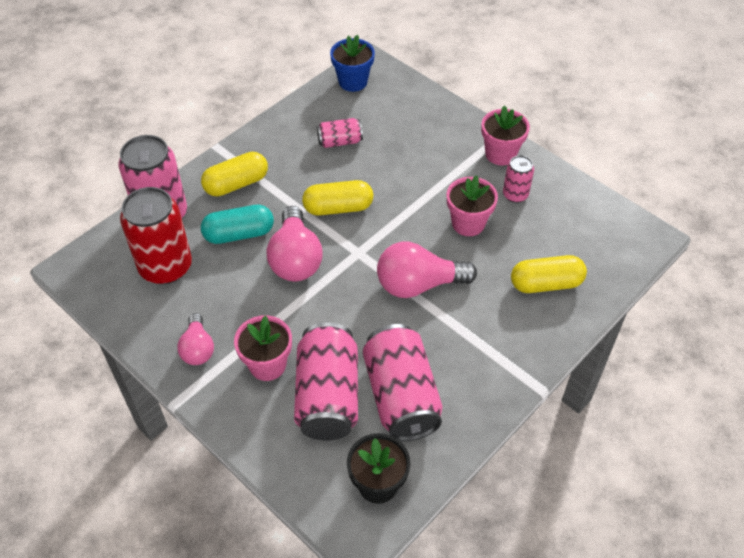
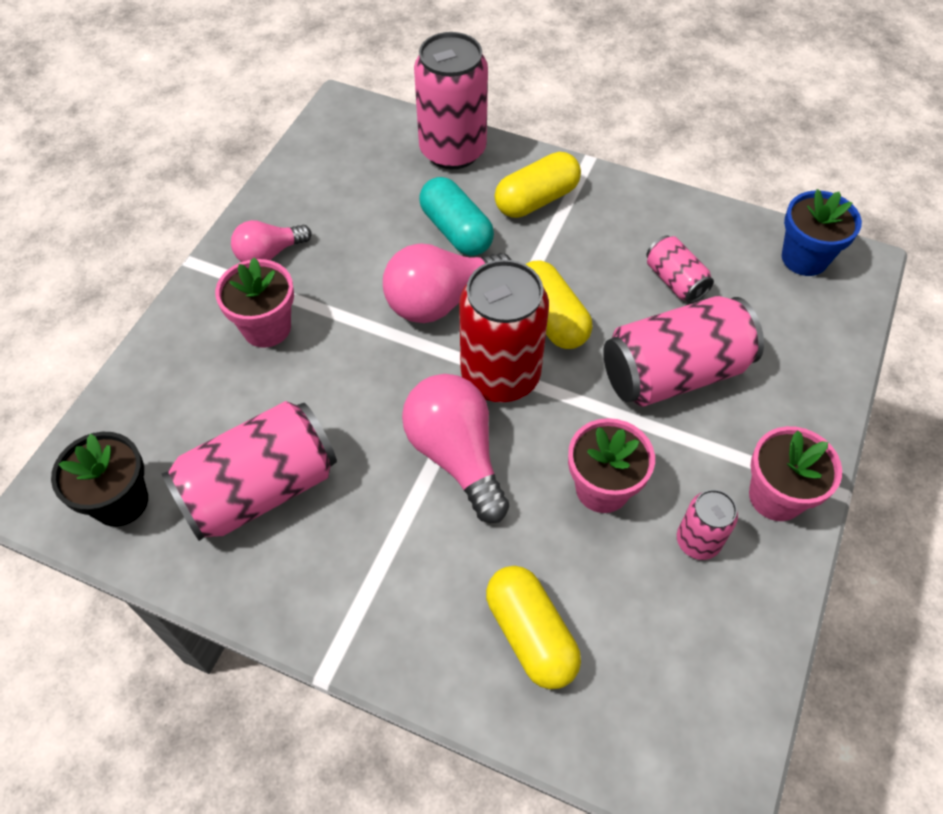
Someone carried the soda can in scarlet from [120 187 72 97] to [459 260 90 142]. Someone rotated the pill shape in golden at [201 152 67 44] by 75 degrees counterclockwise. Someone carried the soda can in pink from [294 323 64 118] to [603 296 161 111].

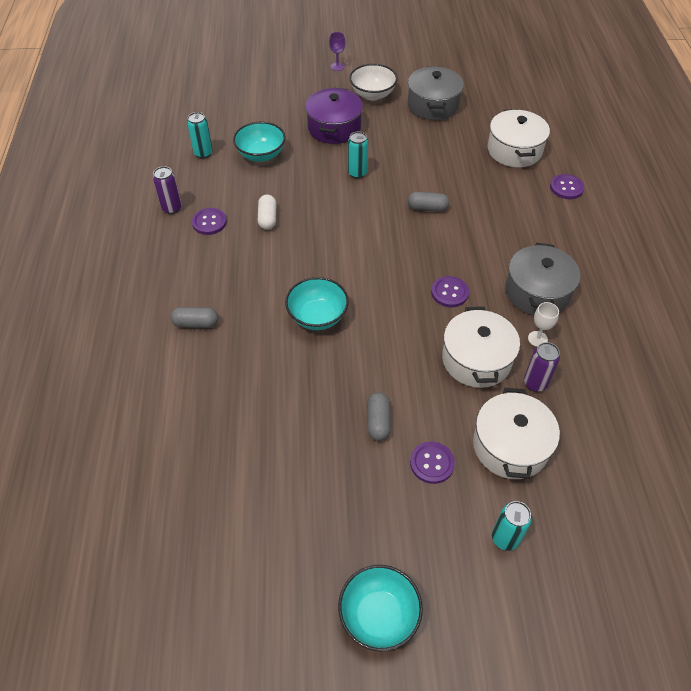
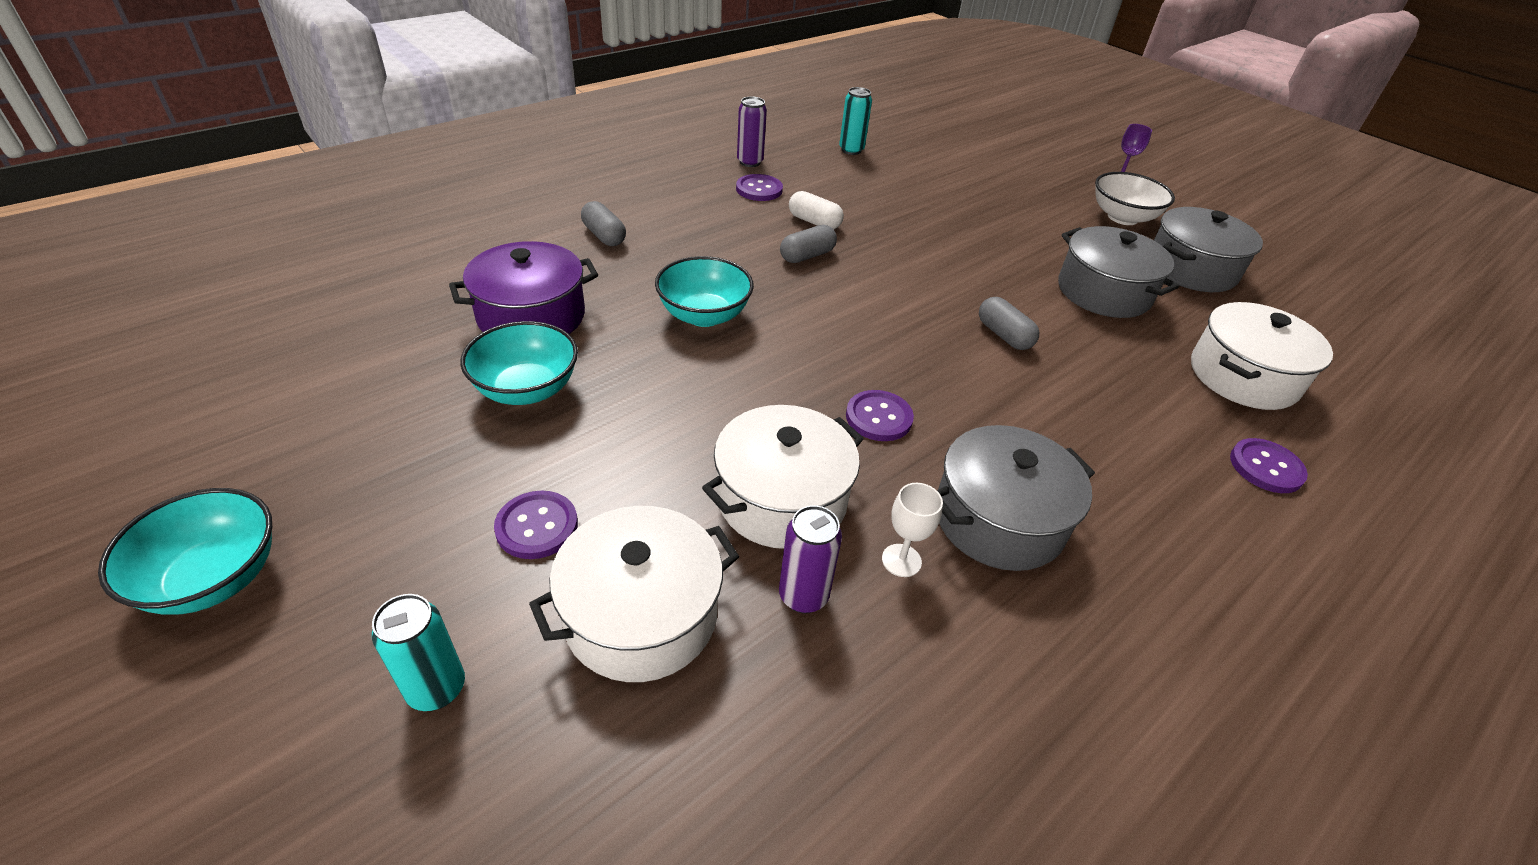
Someone carried the bowl in teal from [233 122 52 40] to [460 321 118 84]. Someone rotated the pill shape in white at [258 195 18 35] by 75 degrees clockwise. Someone carried the cooking pot in purple from [305 88 58 56] to [449 241 149 93]. Someone took away the soda can in teal at [348 132 20 47]. Someone carried the pill shape in gray from [367 392 24 49] to [780 225 57 38]. Someone put down the cooking pot in gray at [1058 226 121 92].

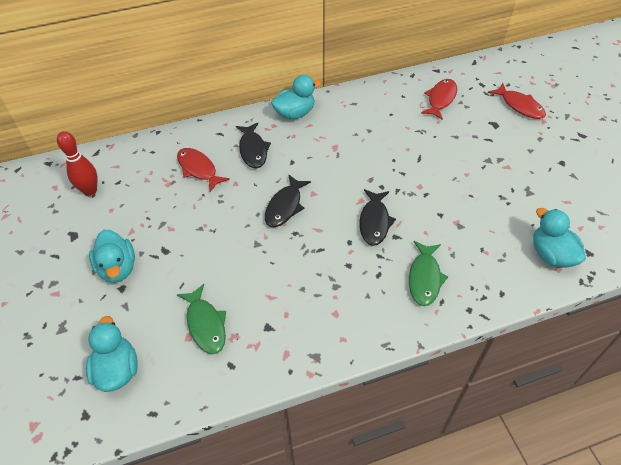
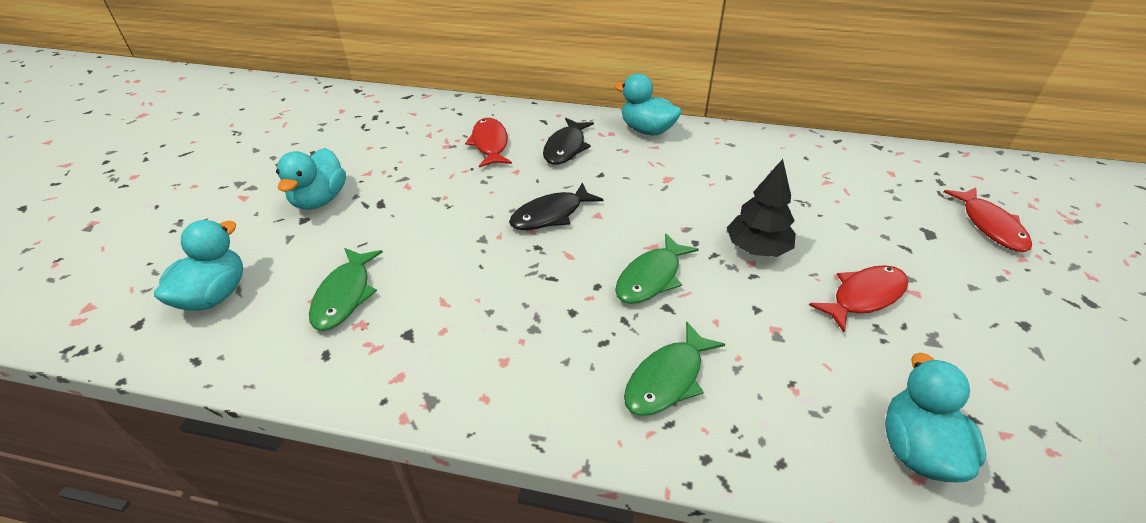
Someone took away the tenpin in scarlet at [57 131 41 65]. Someone rotated the rubber duck in teal at [271 75 50 44] by 150 degrees counterclockwise. Someone repainted the fish in black at [359 189 37 57], which became the fish in green at [615 233 84 71]. Someone carried the fish in scarlet from [421 79 36 41] to [809 265 99 67]. Someone put down the fir tree in black at [727 159 69 98].

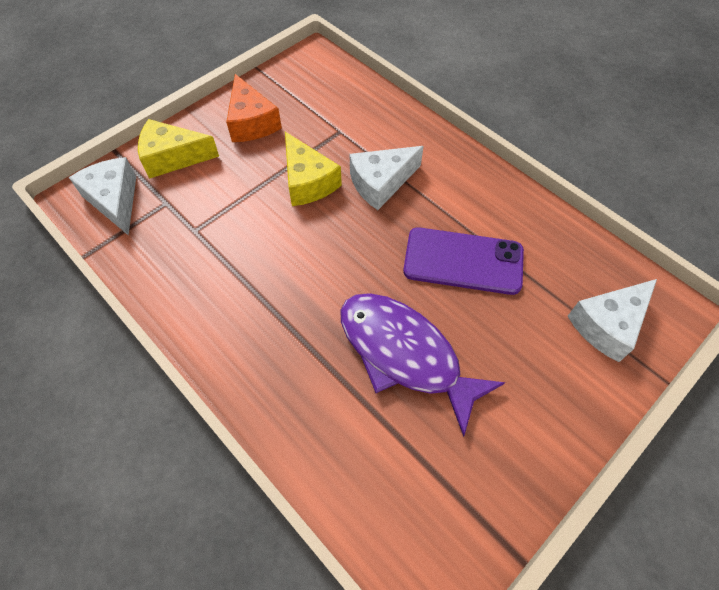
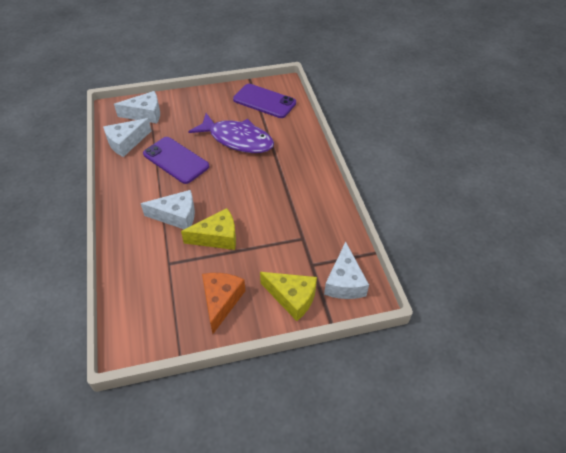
Someone rotated the cheese wedge in golden at [285 132 57 74] by 75 degrees clockwise. Someone rotated the fish in purple at [341 293 164 144] by 45 degrees counterclockwise. Someone put down the cheese wedge in white at [103 118 49 39]. Someone put down the phone in purple at [233 84 63 34].

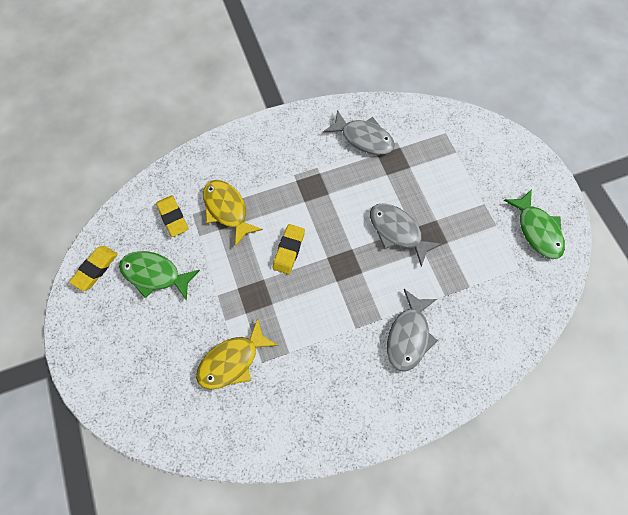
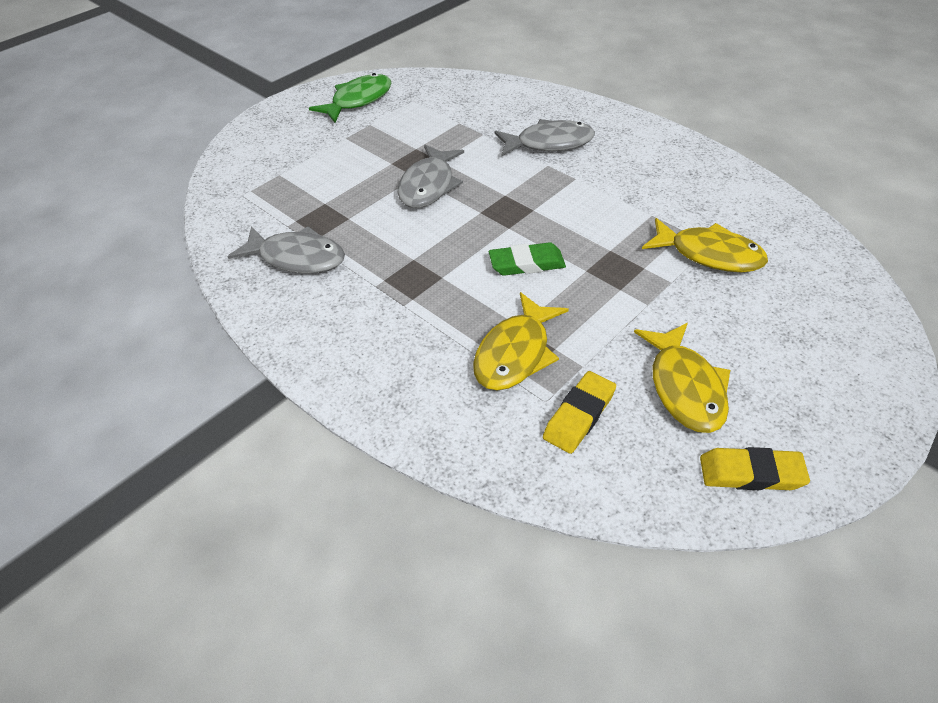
Someone repainted the fish in green at [119 251 81 50], which became the fish in golden at [634 323 96 110]. Someone repainted the pencil eraser in golden at [273 224 32 50], which became the pencil eraser in green at [489 242 77 34]. Someone rotated the fish in gray at [323 110 72 45] by 105 degrees clockwise.

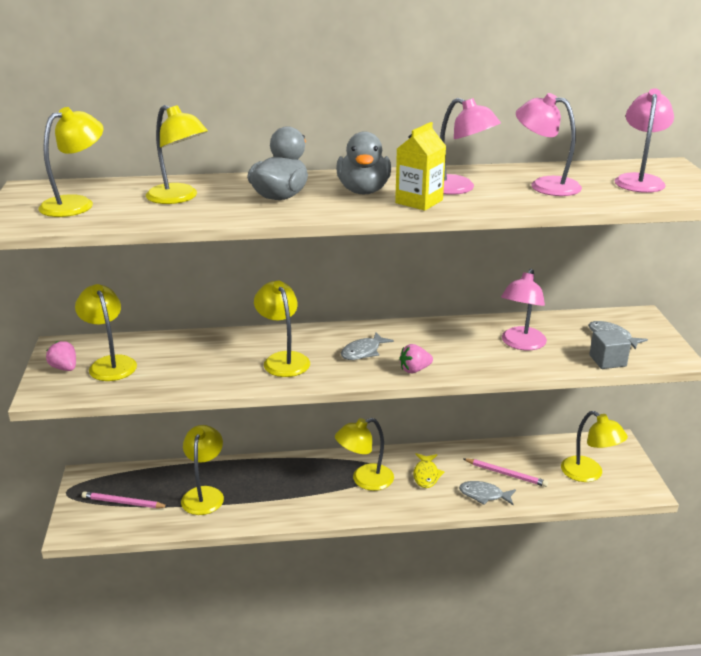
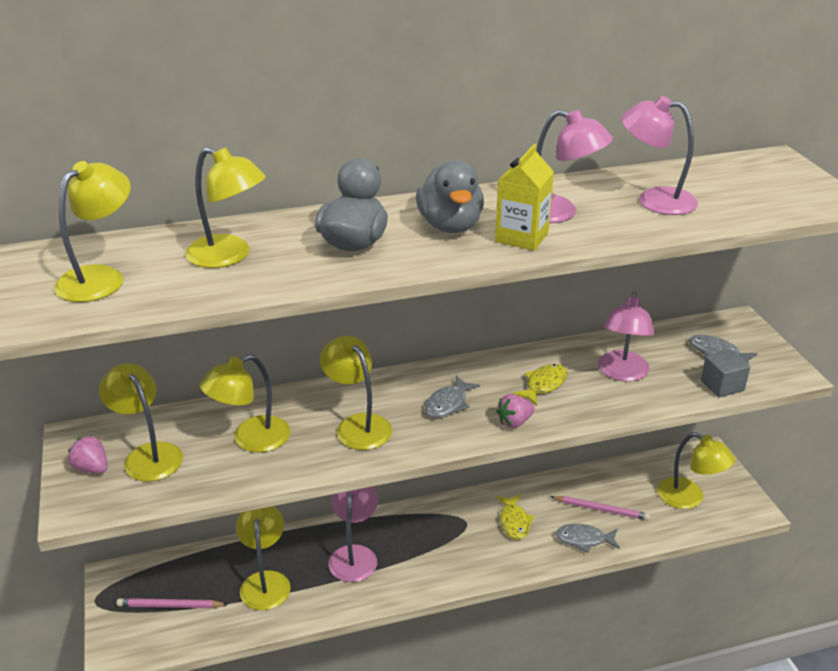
Someone carried the reading lamp in golden from [335 418 59 73] to [199 354 92 98]. Someone carried the reading lamp in pink from [614 88 60 105] to [328 486 50 96]. Someone put down the fish in golden at [512 364 55 42].

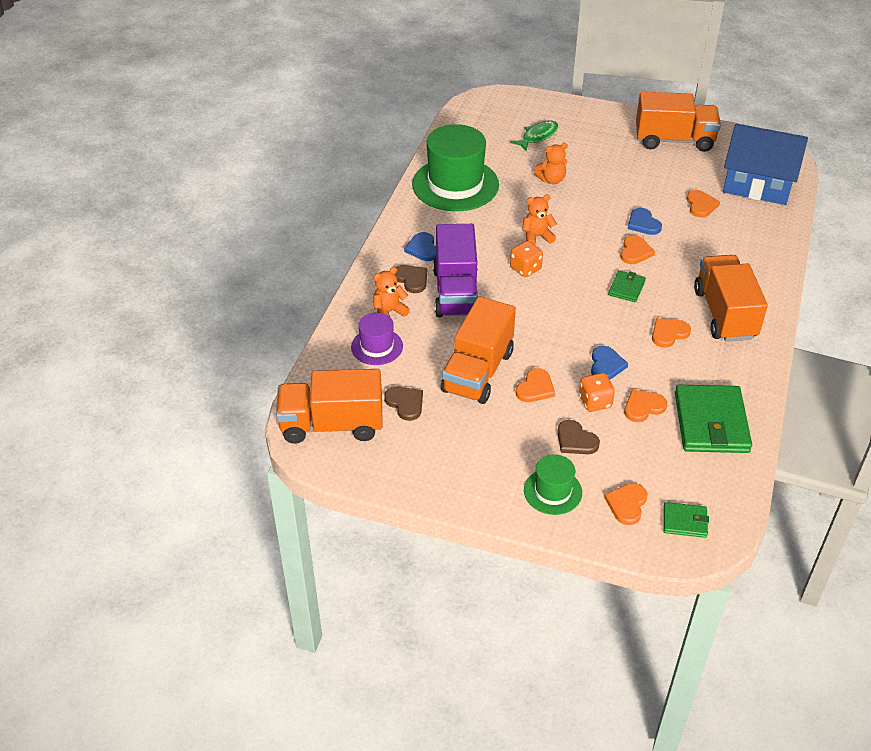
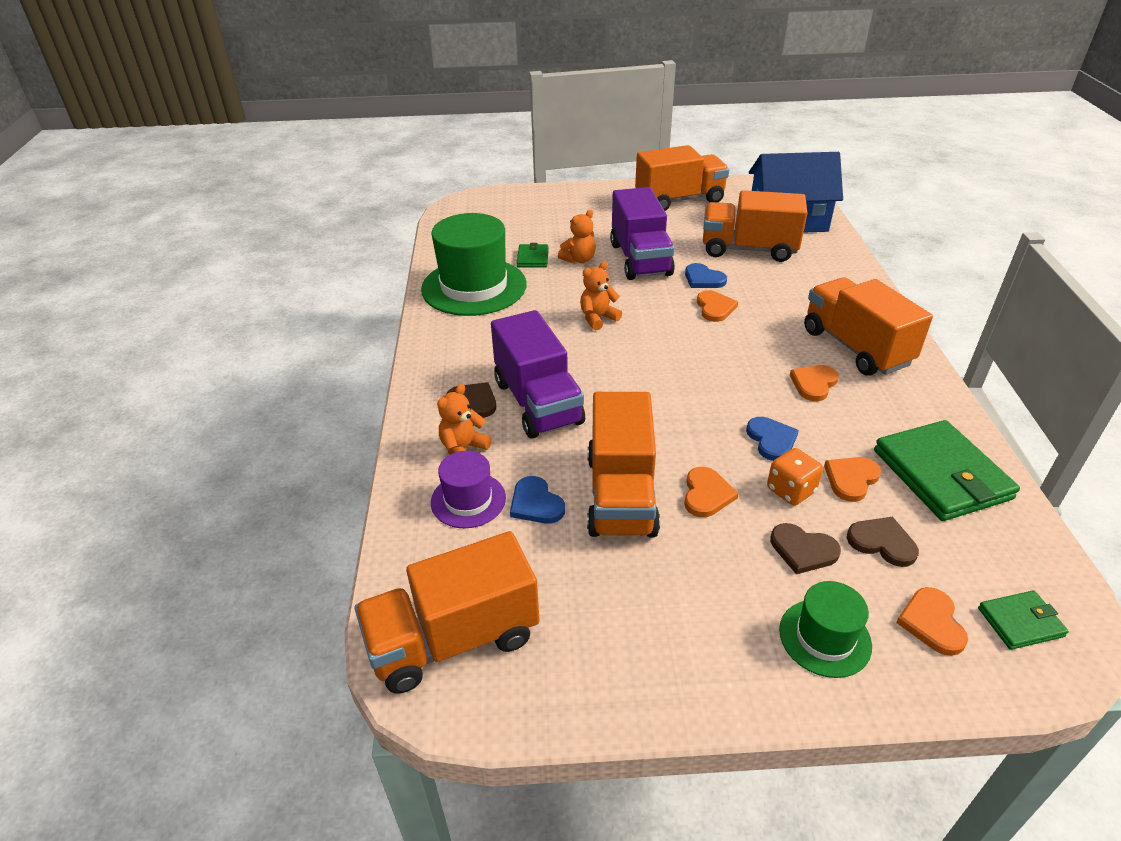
Someone carried the love heart in russet from [384 387 39 34] to [847 517 72 50]. Someone carried the love heart in royal blue from [404 232 32 29] to [510 476 55 48]. Someone took away the fish in green at [510 121 48 30]. Someone took away the game die in orange-coloured at [510 241 33 36]. Someone carried the wallet in green from [608 270 38 32] to [517 243 32 24]. Someone swapped the love heart in orange-coloured at [687 190 33 27] for the truck in orange-coloured at [703 190 104 72]. Someone put down the truck in purple at [610 187 65 93].

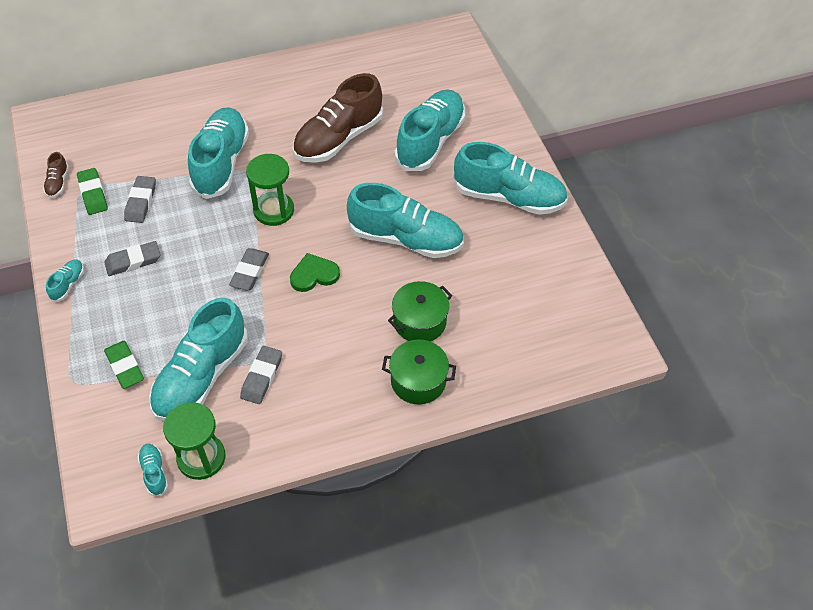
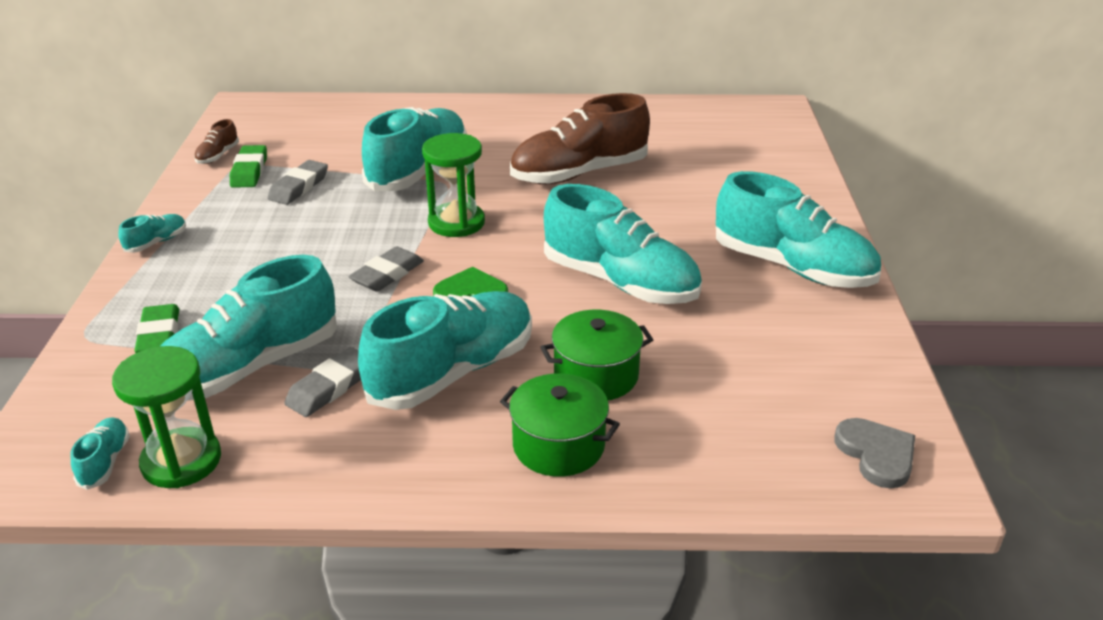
Someone took away the pencil eraser in gray at [104 241 57 35]. Someone carried the lace-up shoe in teal from [395 89 70 82] to [358 291 174 119]. Someone put down the love heart in gray at [834 418 81 71].

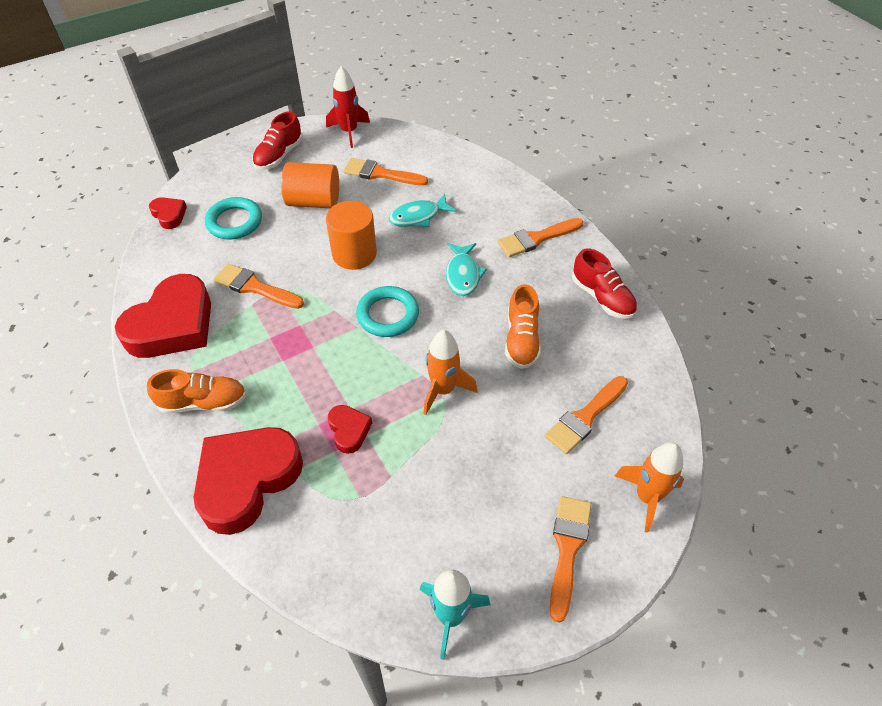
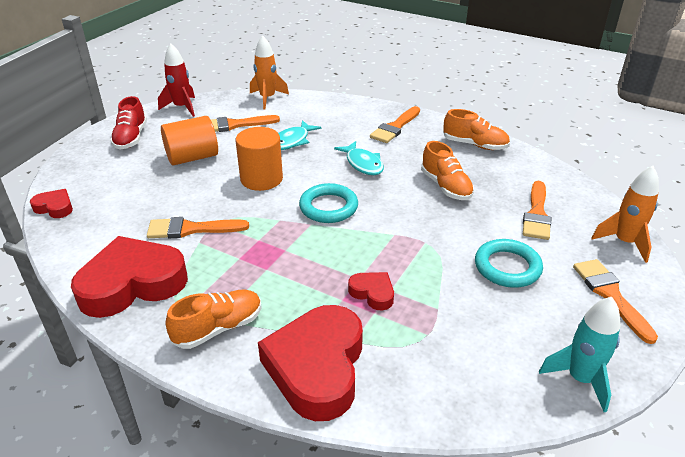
Someone rotated the love heart in scarlet at [115 274 96 84] by 120 degrees counterclockwise. Someone carried the hoop in teal from [205 197 57 43] to [475 239 68 49]. Someone carried the spaceship in orange-coloured from [423 330 54 85] to [250 35 39 75]. Someone repainted the lace-up shoe in scarlet at [572 249 65 70], which became the lace-up shoe in orange-coloured at [443 109 67 41].

